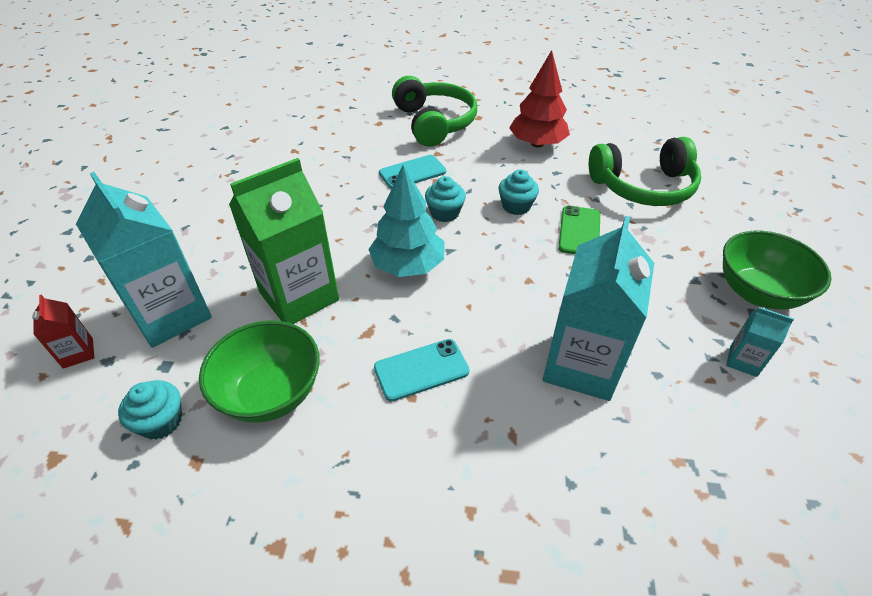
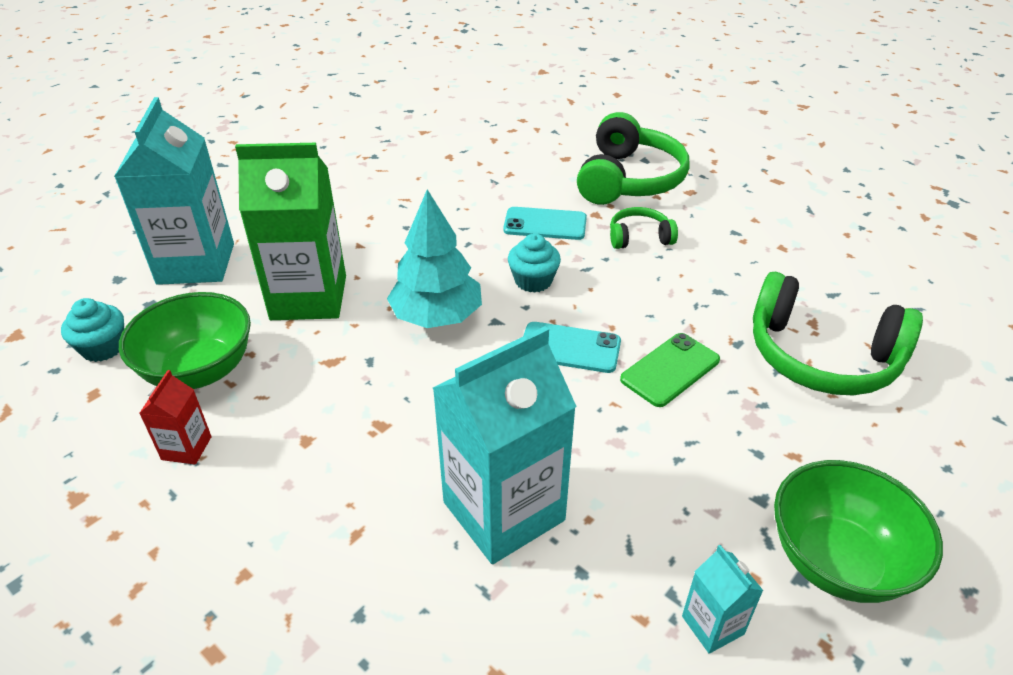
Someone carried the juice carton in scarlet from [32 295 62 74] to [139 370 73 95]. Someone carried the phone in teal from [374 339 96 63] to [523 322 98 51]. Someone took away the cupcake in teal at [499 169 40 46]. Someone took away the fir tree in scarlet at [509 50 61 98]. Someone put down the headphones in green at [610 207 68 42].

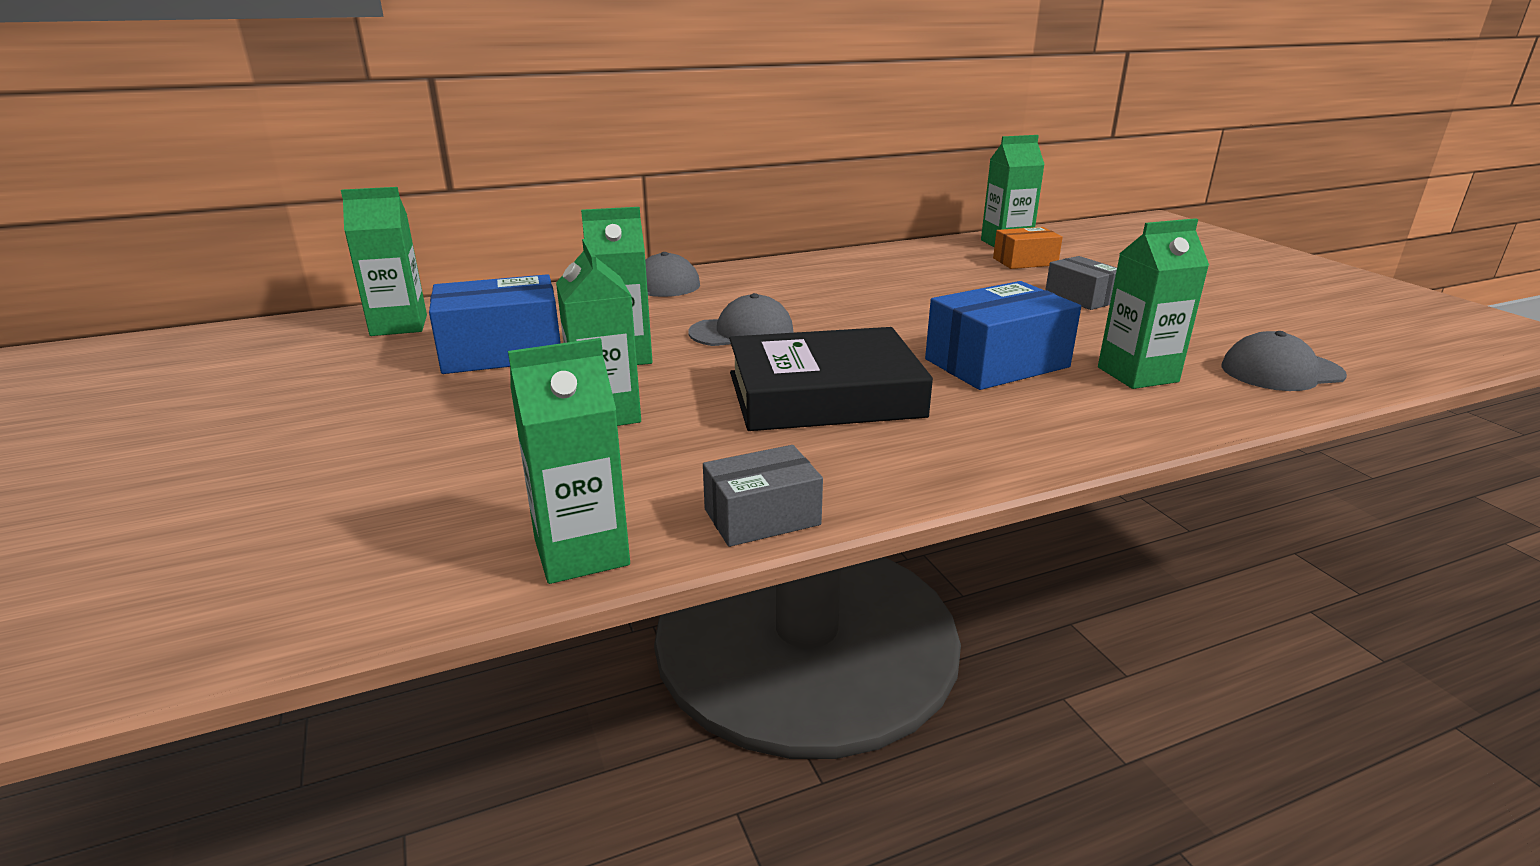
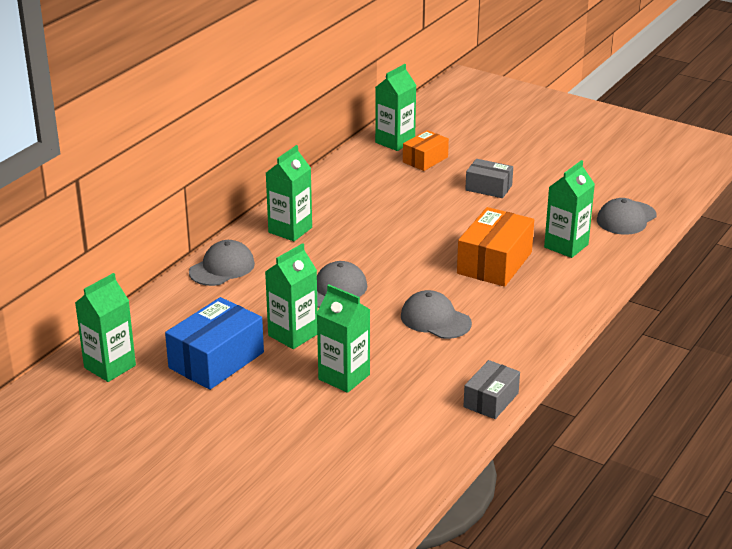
Someone carried the juice carton in green from [508 338 122 246] to [266 145 46 96]. Someone swapped the book in black at [729 327 204 104] for the cap in gray at [401 290 71 49]. Someone repainted the parcel in royal blue at [925 281 156 109], which became the parcel in orange-coloured at [457 207 77 80].

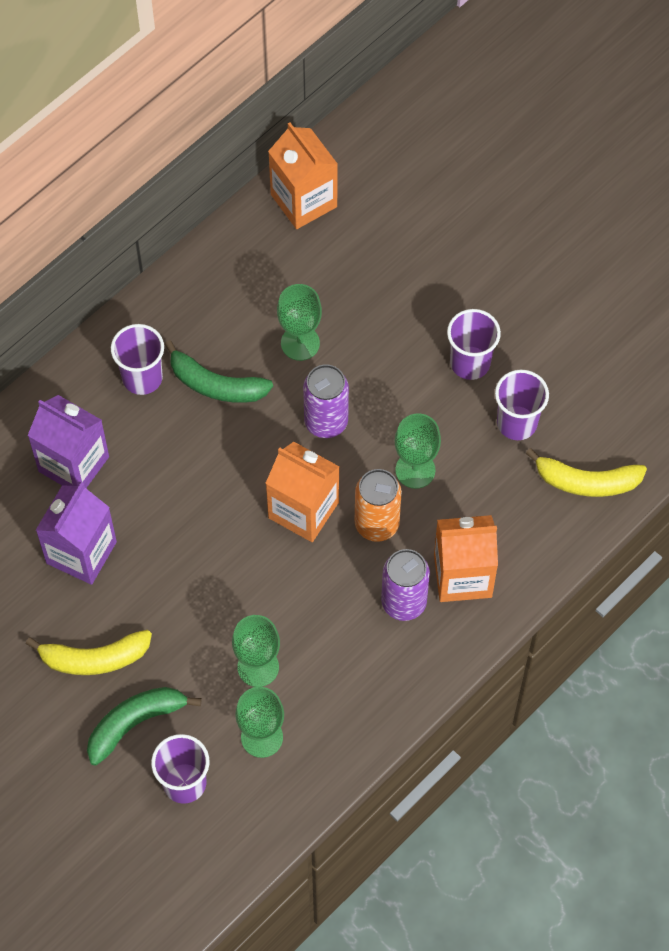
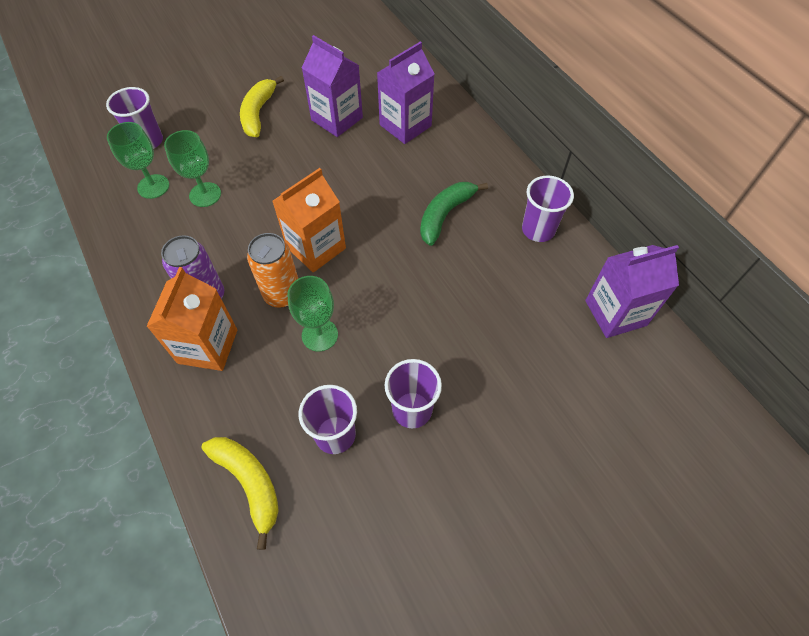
Someone took away the banana fruit in green at [87 687 114 79]. Someone carried the cup in purple from [111 324 53 71] to [522 176 52 66]. Someone repainted the juice carton in orange-coloured at [268 122 70 107], which became the juice carton in purple at [585 245 94 93]. Someone took away the chalice in green at [277 284 45 77]. Someone took away the soda can in purple at [303 364 46 74]. Someone rotated the banana fruit in golden at [526 448 121 49] by 120 degrees clockwise.

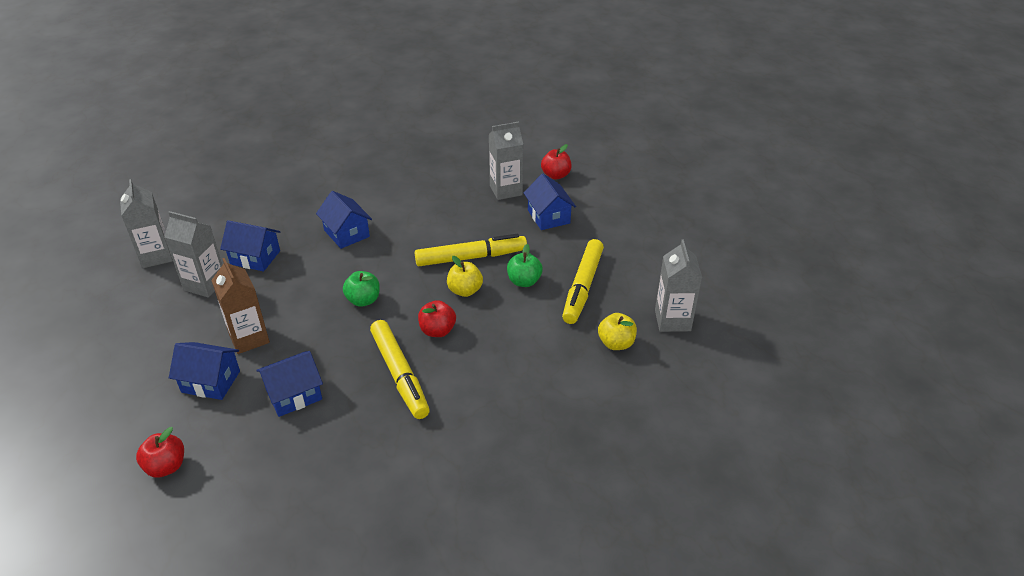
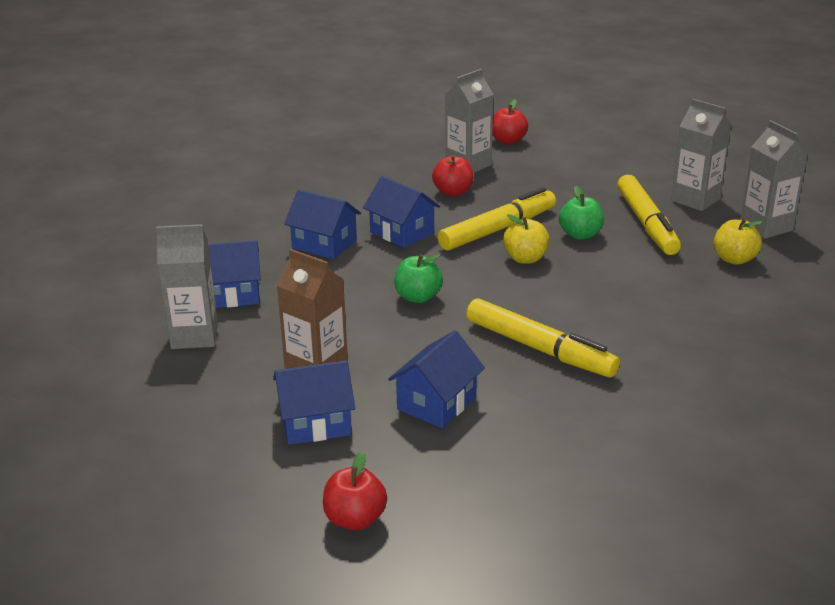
Someone carried the juice carton in gray from [120 179 53 89] to [671 99 60 112]. Someone carried the toy apple in scarlet from [418 300 38 37] to [432 155 41 41]. Someone carried the house in royal blue from [524 174 52 56] to [363 176 77 72].

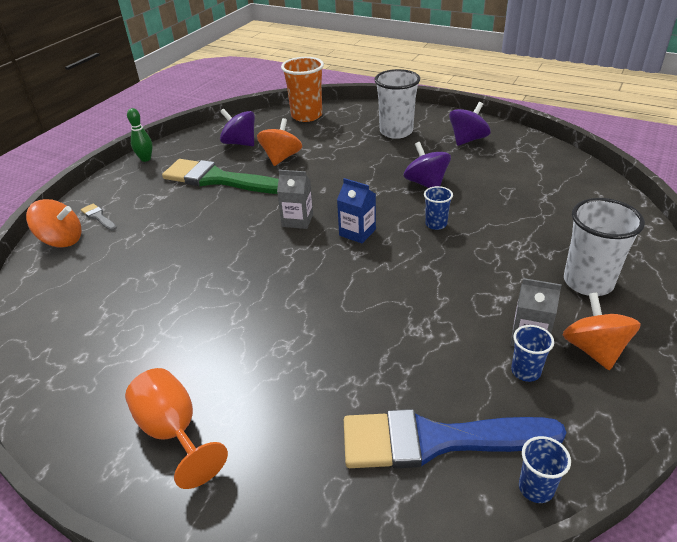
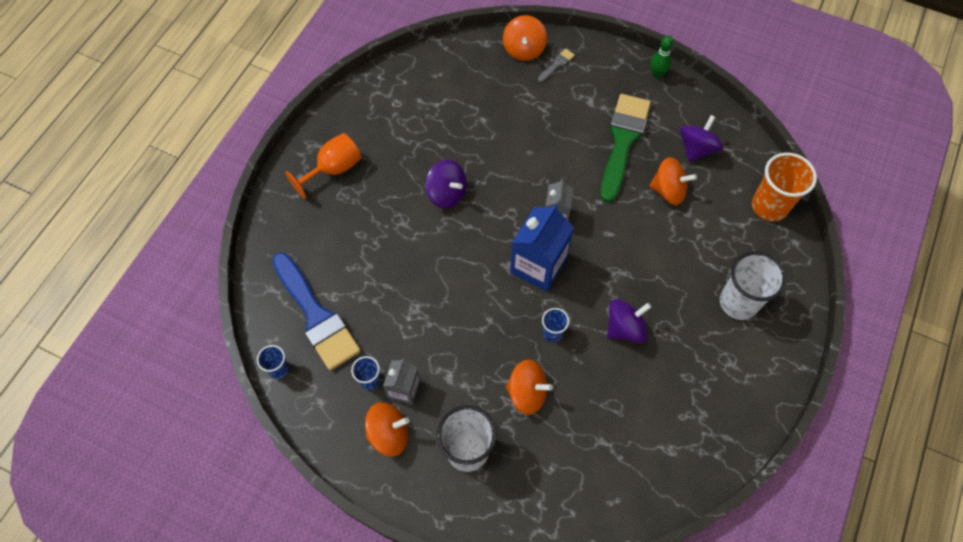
Someone scaled the juice carton in royal blue at [337 178 39 65] by 1.73. Someone rotated the brush in royal blue at [344 409 223 60] by 150 degrees clockwise. Someone carried the spinning top in purple from [449 102 42 44] to [425 160 42 49]. Someone put down the spinning top in orange-coloured at [506 360 47 55].

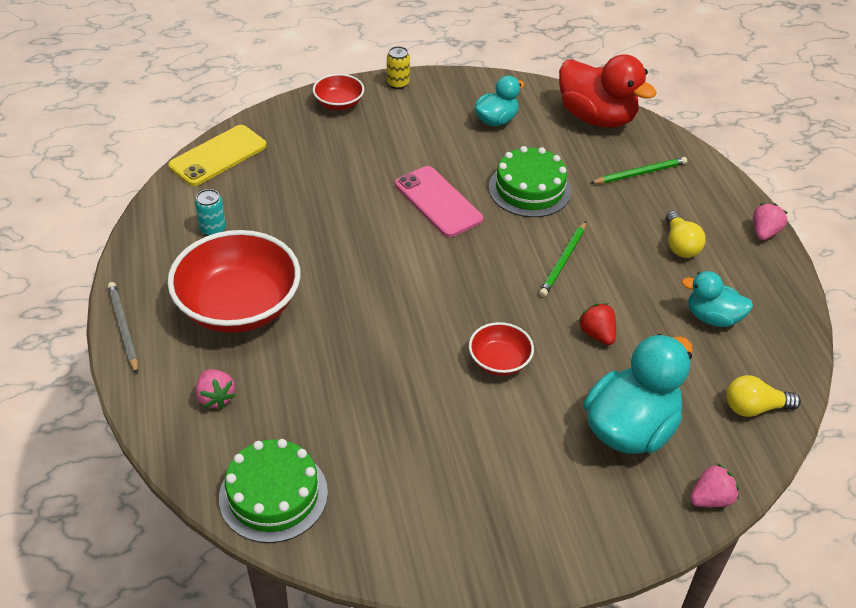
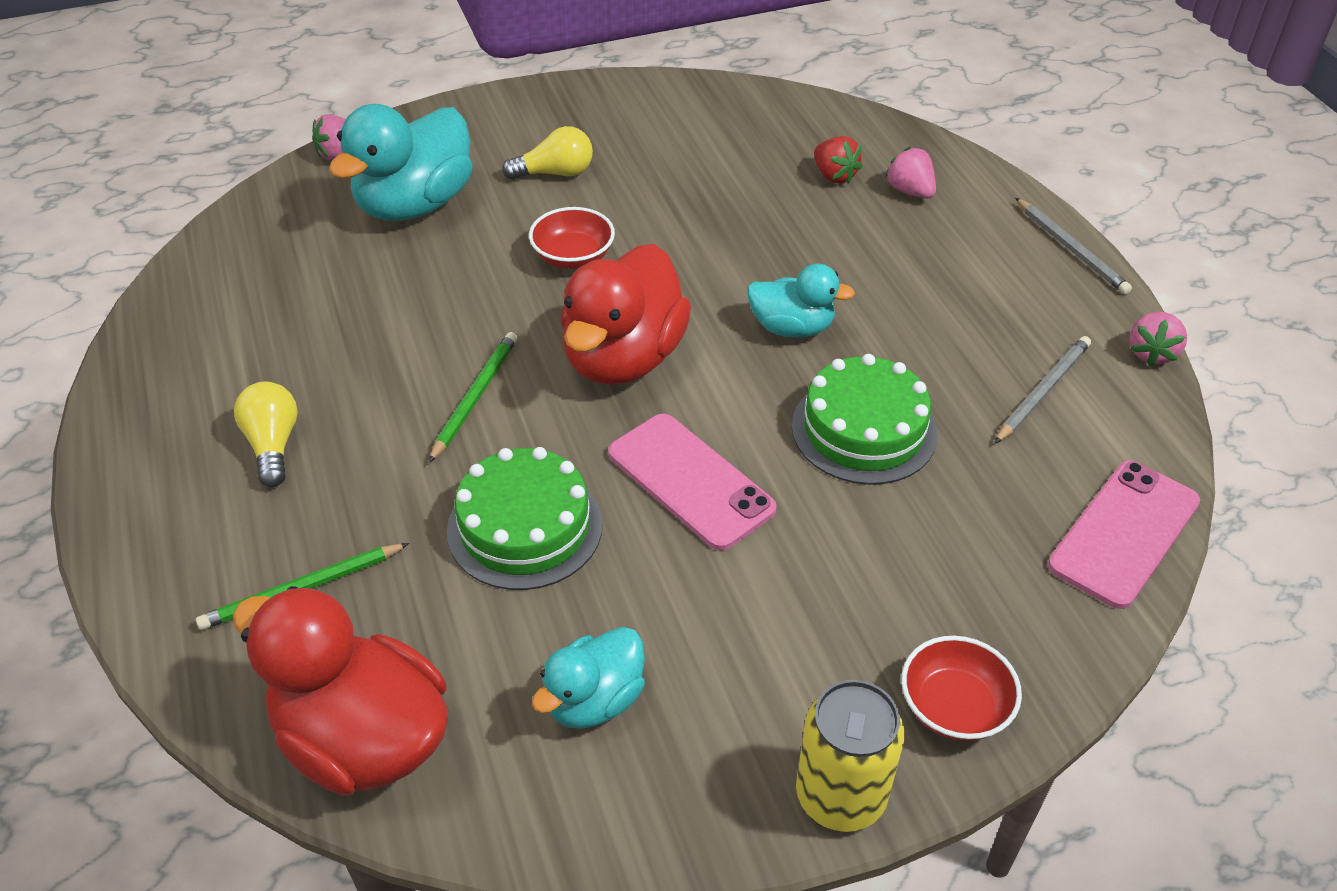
Someone took away the bowl in scarlet at [167 230 134 103]. Someone repainted the phone in golden at [169 125 98 61], which became the phone in pink at [1048 460 152 149]. Someone swapped the soda can in teal at [195 189 31 47] for the lead pencil in gray at [994 336 97 108]. Someone carried the layer cake in green from [219 439 109 104] to [792 354 145 131]. Someone scaled the soda can in golden at [387 46 23 43] by 1.65. Someone carried the berry in scarlet from [578 303 38 42] to [814 136 49 47]. Someone carried the rubber duck in teal from [681 271 72 56] to [747 264 108 74]. Someone carried the bulb in golden from [726 375 75 42] to [502 126 91 54]. Someone carried the berry in pink from [753 203 34 37] to [1129 312 58 54]. Someone put down the rubber duck in scarlet at [561 244 130 141].

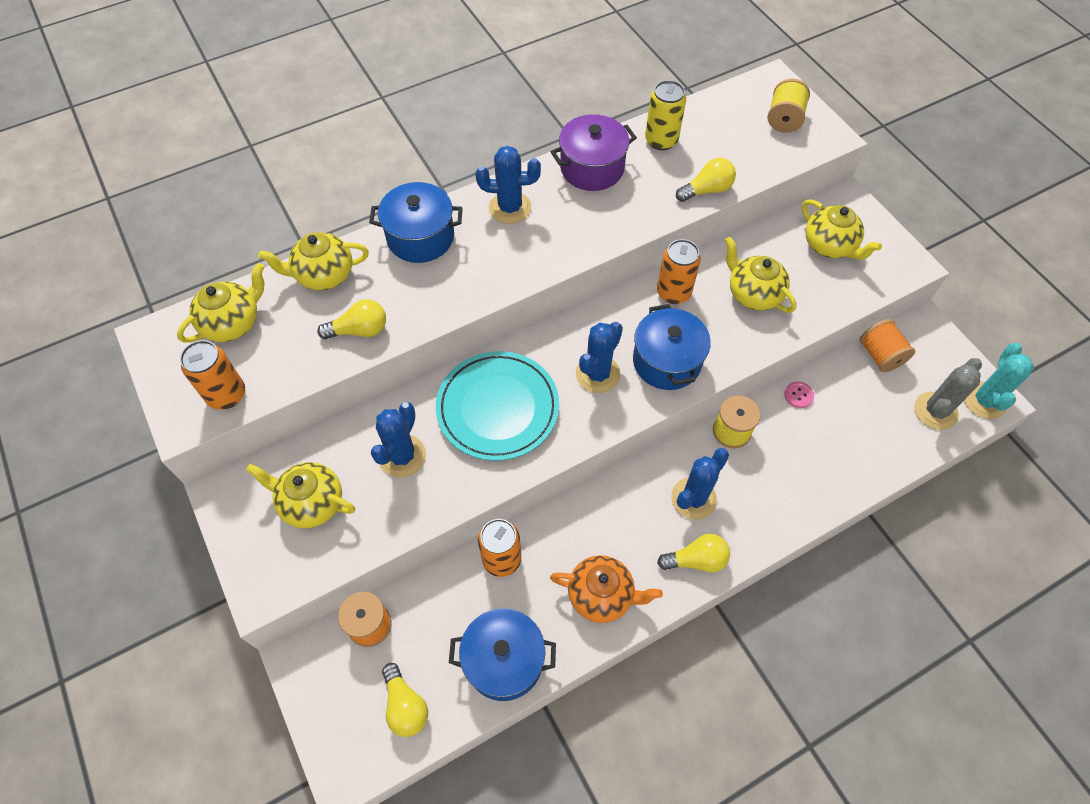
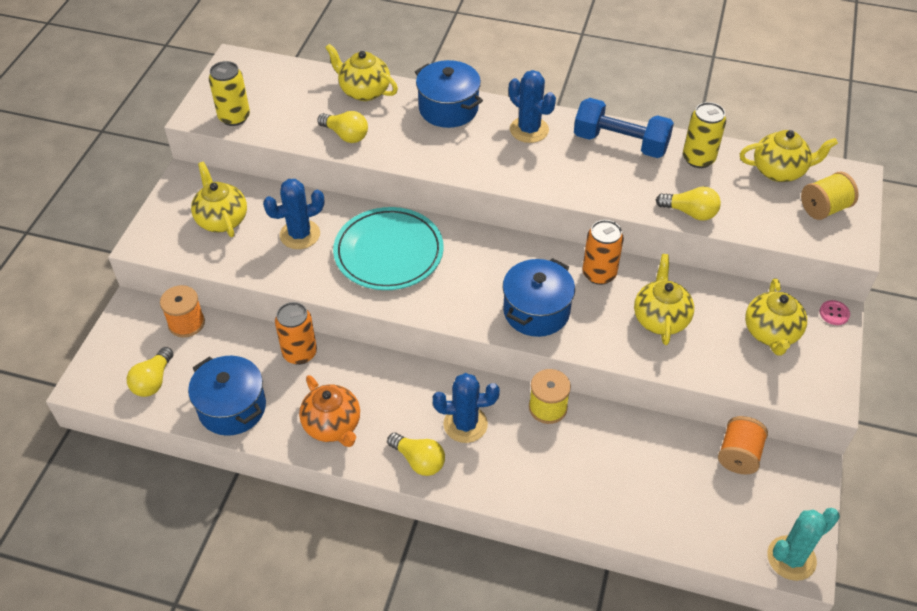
Someone carried the teapot in golden from [177 263 87 80] to [740 130 98 52]. Someone repainted the soda can in orange-coloured at [180 340 65 70], which became the soda can in golden at [209 61 41 65]. Someone swapped the cooking pot in purple at [551 114 86 77] for the free weight in royal blue at [574 98 100 60]. Someone took away the prickly plant in royal blue at [576 322 47 71]. Someone carried the shirt button in pink from [784 381 30 27] to [820 300 30 25]. Someone took away the prickly plant in gray at [914 358 68 72].

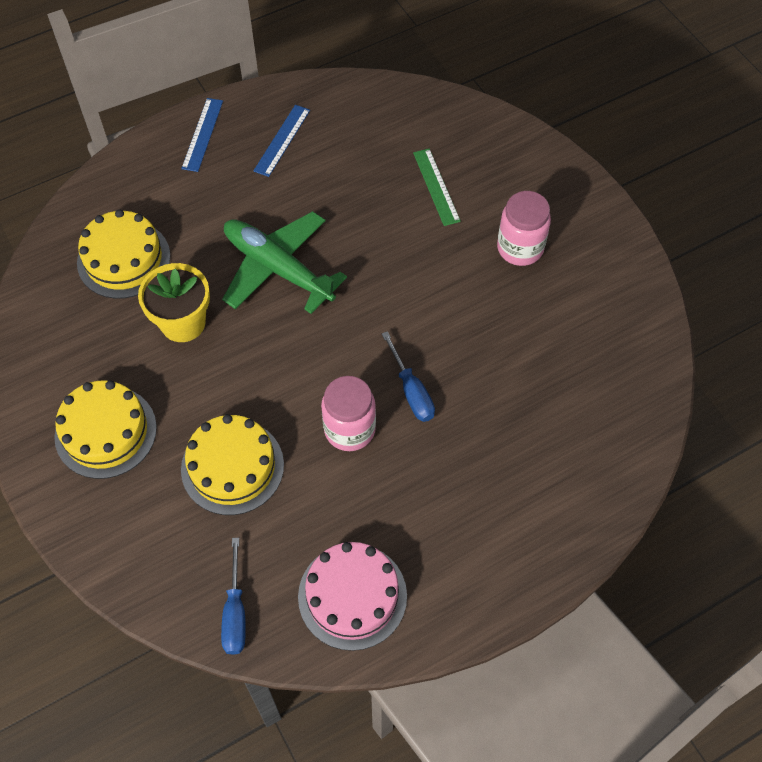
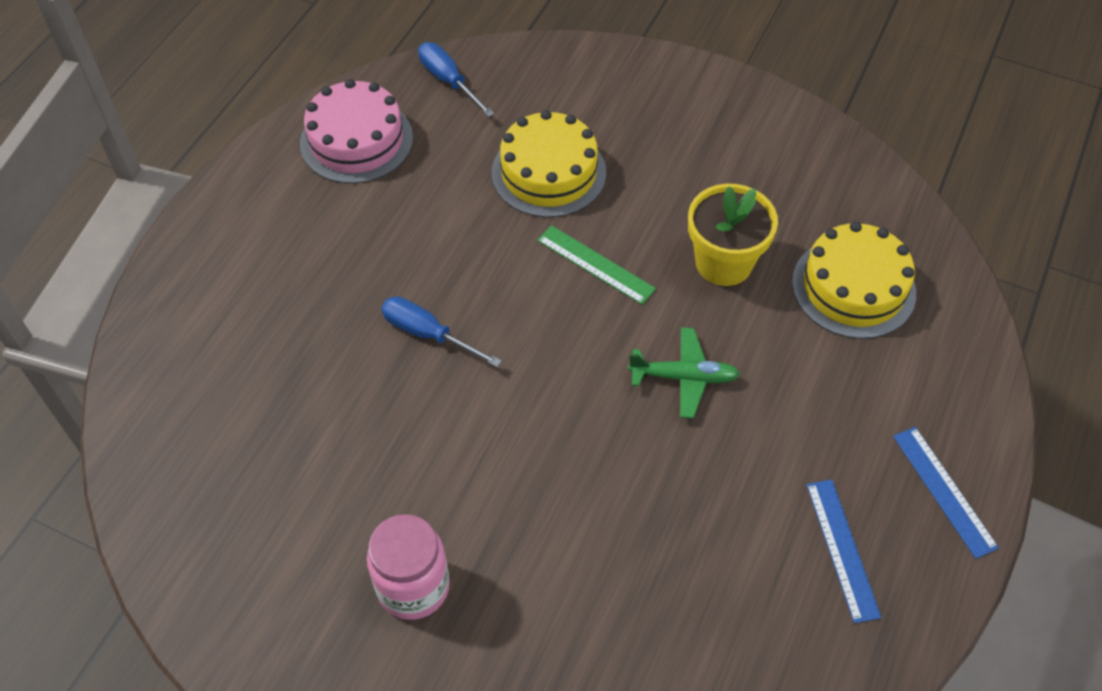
Someone took away the layer cake in golden at [54 380 103 99]. Someone scaled the plane in green at [222 211 125 103] by 0.56. Someone took away the jar in pink at [321 376 55 75]. Someone carried the measuring stick in green from [413 149 48 77] to [537 225 119 79].

